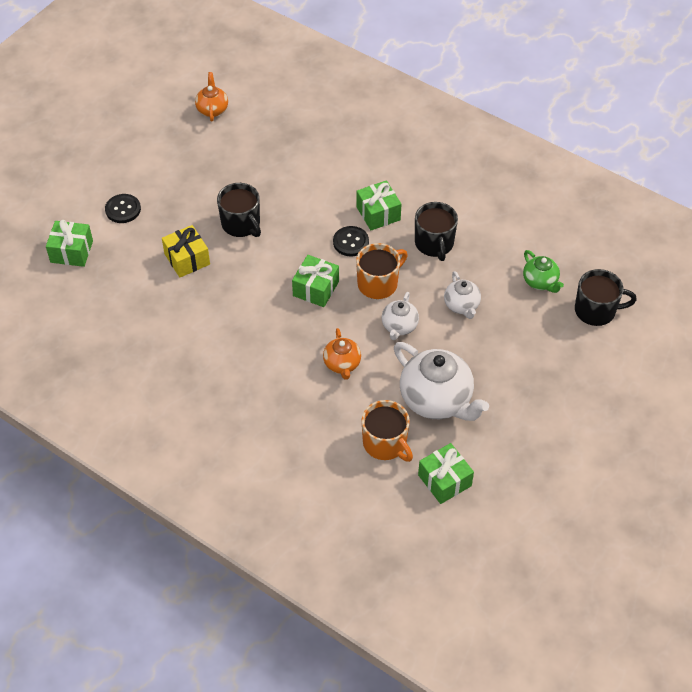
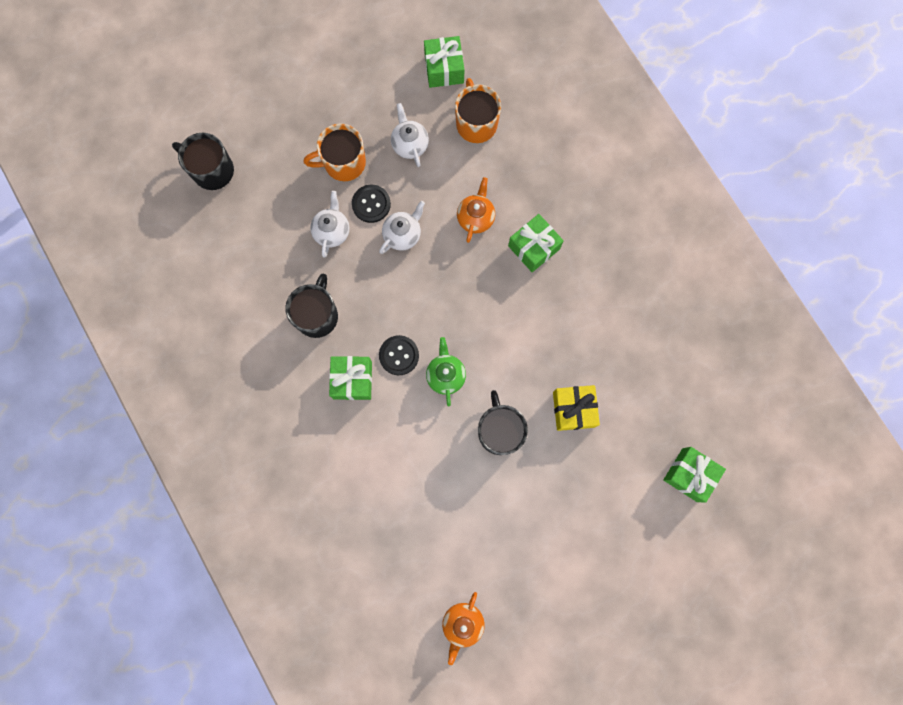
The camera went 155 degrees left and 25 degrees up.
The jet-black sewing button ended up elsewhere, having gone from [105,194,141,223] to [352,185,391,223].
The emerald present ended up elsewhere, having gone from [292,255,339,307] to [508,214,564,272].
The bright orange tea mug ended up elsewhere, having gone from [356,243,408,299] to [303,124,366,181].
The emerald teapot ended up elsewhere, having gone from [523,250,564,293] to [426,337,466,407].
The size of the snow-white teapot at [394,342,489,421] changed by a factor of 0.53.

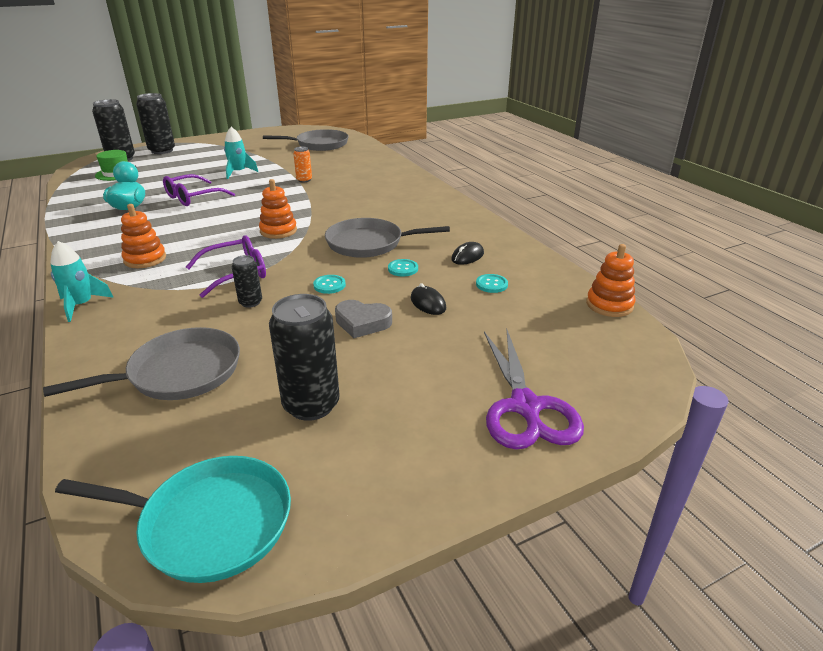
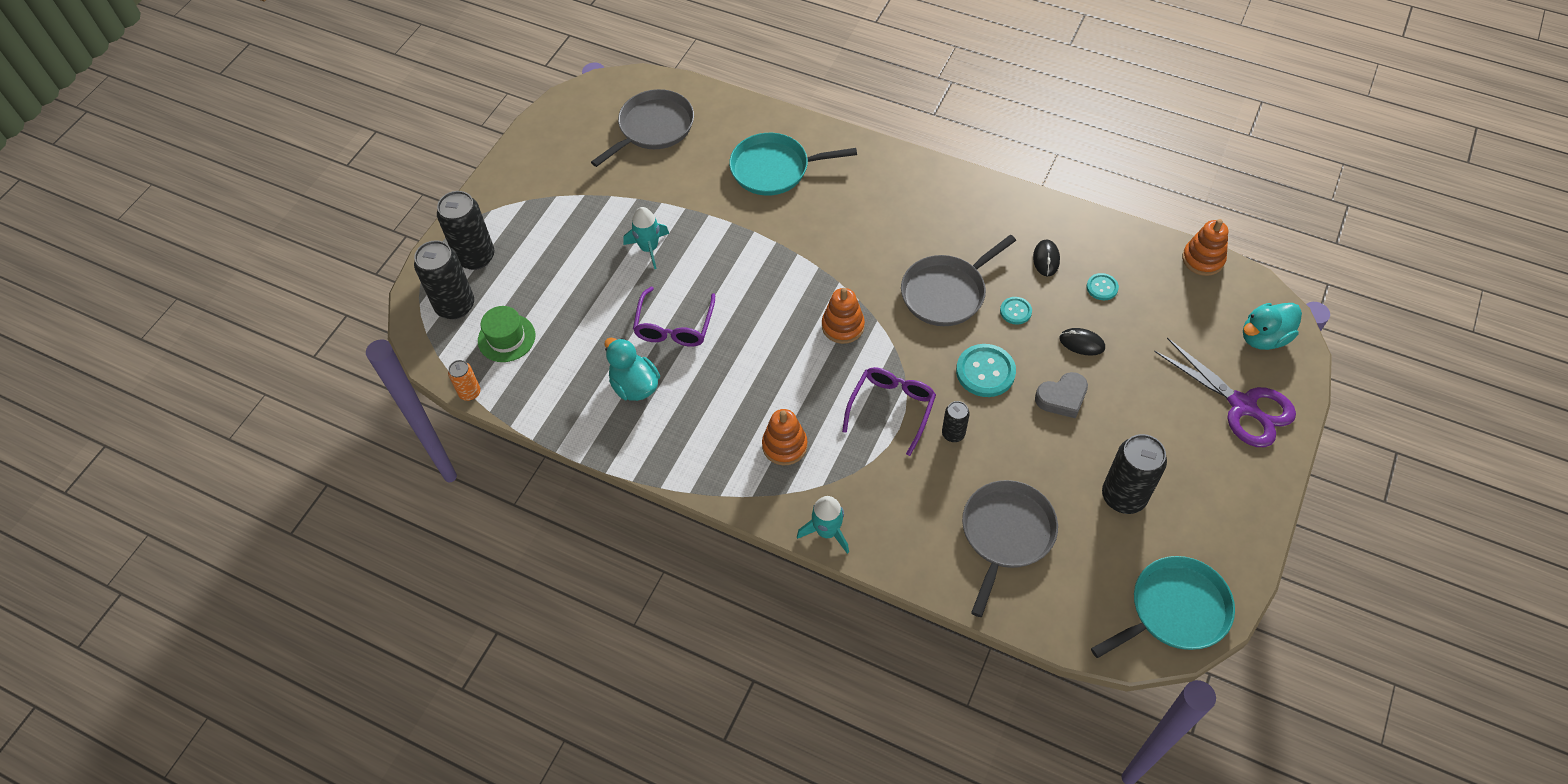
The camera went 35 degrees left and 25 degrees up.
The second view gained the turquoise skillet at [729,133,857,196].
The second view gained the turquoise rubber duck at [1243,303,1302,350].
The bright orange tin ended up elsewhere, having gone from [293,147,312,182] to [448,360,481,401].
The size of the turquoise sewing button at [313,275,346,294] changed by a factor of 1.82.

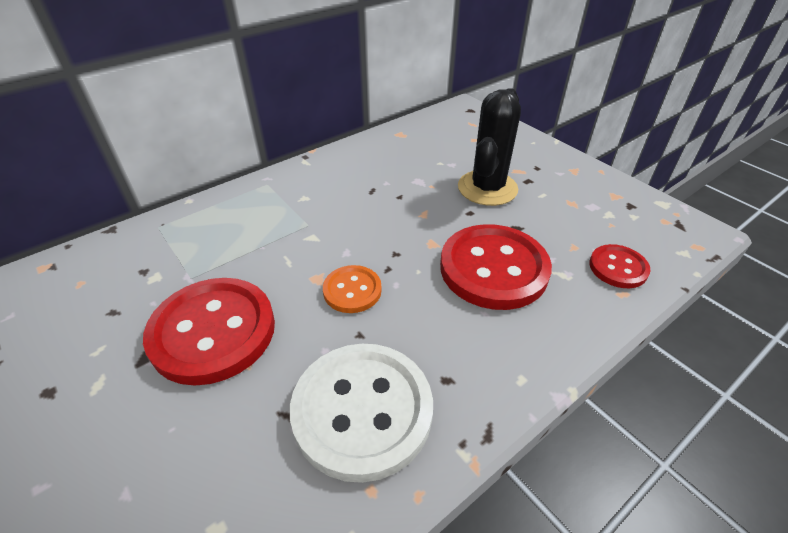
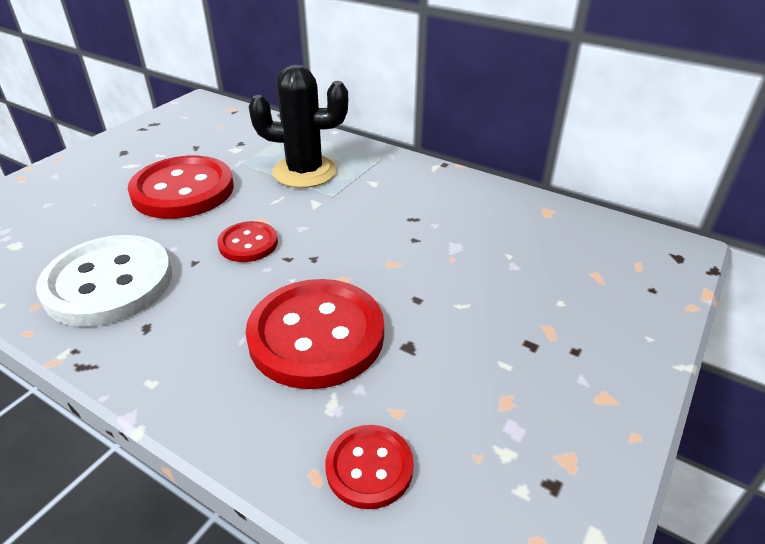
The camera went 70 degrees right and 5 degrees down.
The jet-black saguaro cactus ended up elsewhere, having gone from [458,88,521,206] to [249,64,348,188].
What was the bright orange sewing button at [323,265,382,313] turned into the scarlet sewing button at [217,221,278,262].

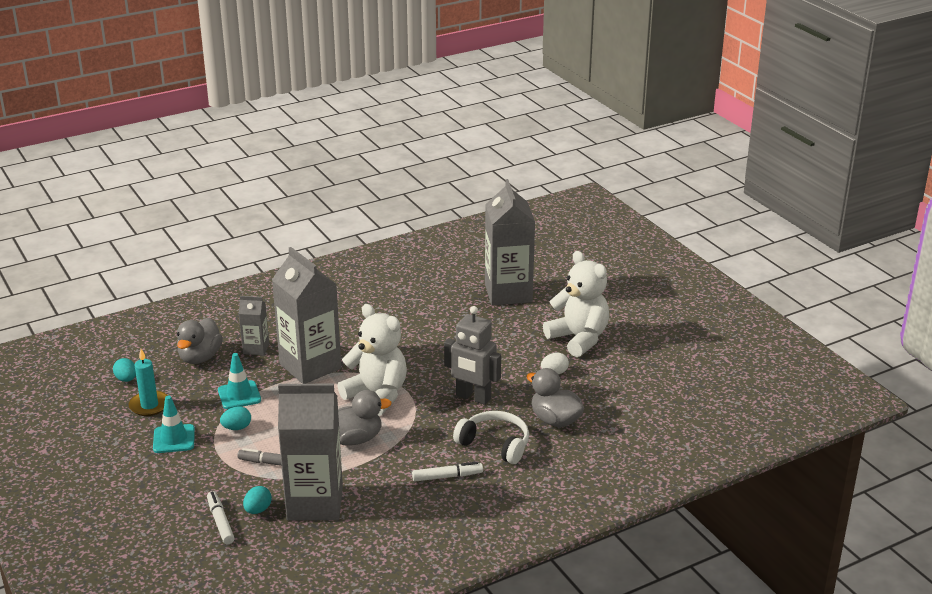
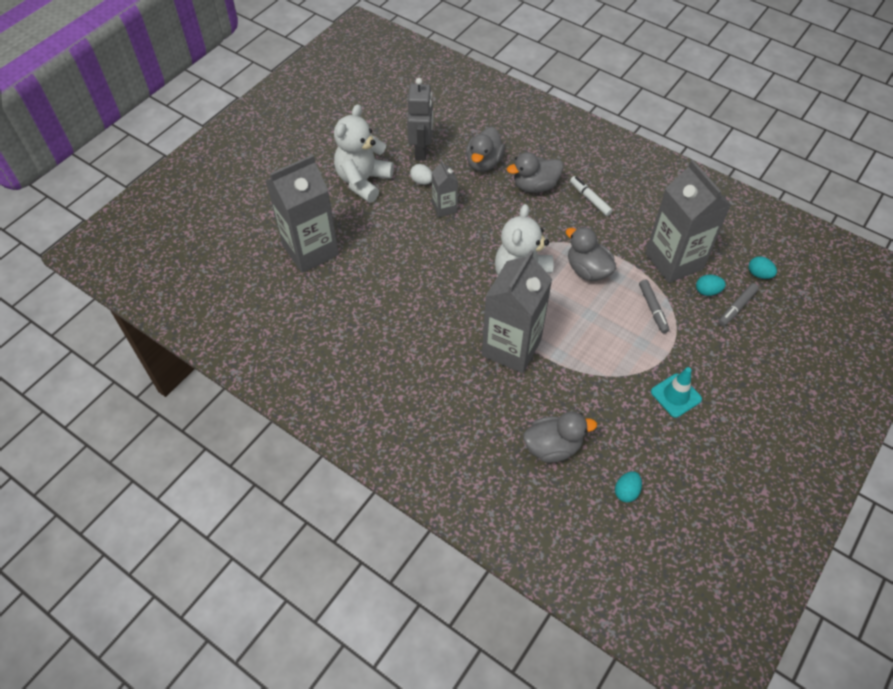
The camera went 115 degrees left and 25 degrees up.
The second view lost the turquoise candle at [128,349,168,416].
The second view lost the turquoise safety cone at [218,353,261,409].
The turquoise egg shape ended up elsewhere, having gone from [220,406,251,430] to [749,256,777,279].
The gray juice carton ended up elsewhere, having gone from [239,296,269,355] to [432,160,458,217].
The gray robot ended up elsewhere, having gone from [444,306,501,405] to [407,78,433,160].
Where the snow-white headset stood at [453,411,529,464], the gray rubber duck came to stand at [507,152,563,193].
What was the snow-white marker pen at [207,491,235,545] turned into the gray marker pen at [718,283,759,326].

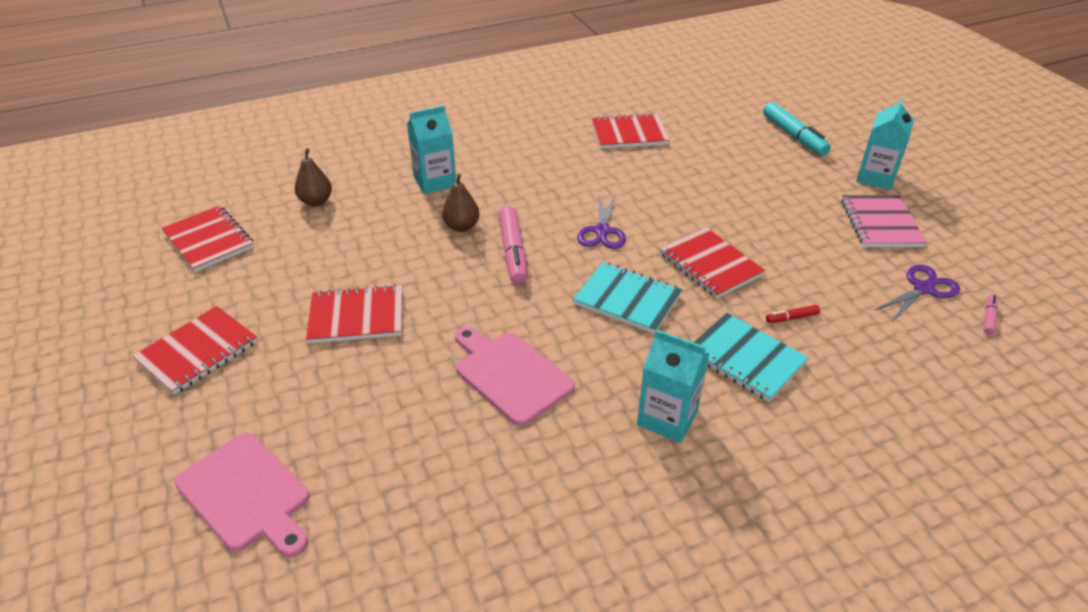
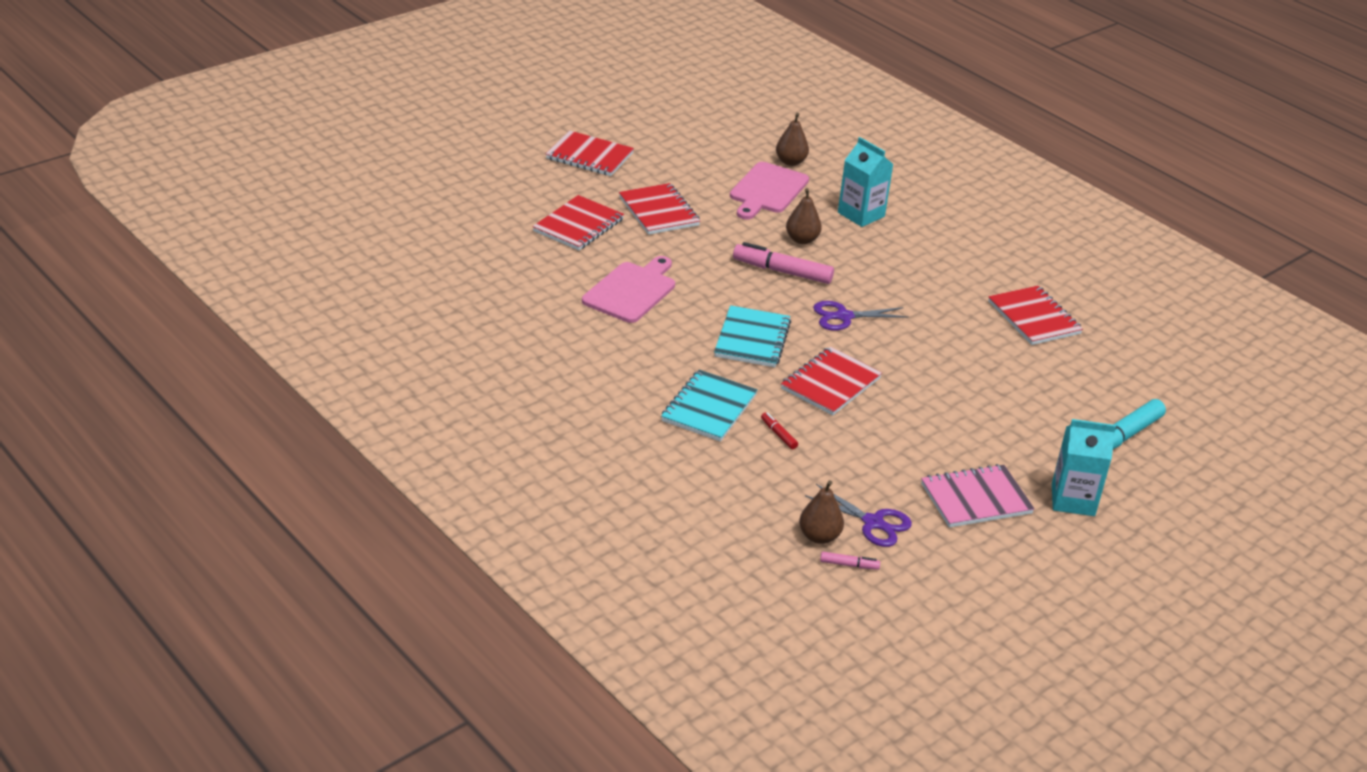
The camera went 70 degrees right and 5 degrees down.
The second view lost the turquoise juice carton at [637,330,709,443].
The second view gained the brown toy pear at [799,480,844,544].
The scarlet notepad ended up elsewhere, having gone from [162,206,254,272] to [533,195,624,250].
The rosy chopping board ended up elsewhere, having gone from [174,433,309,557] to [730,162,809,219].
The rosy marker pen at [499,206,528,285] ended up facing another way, 45 degrees clockwise from before.

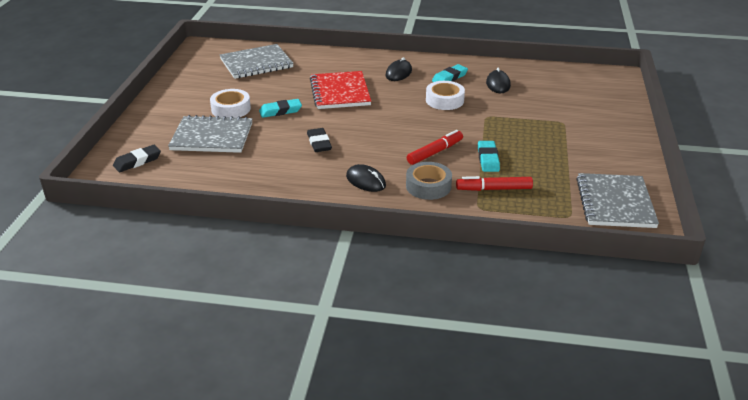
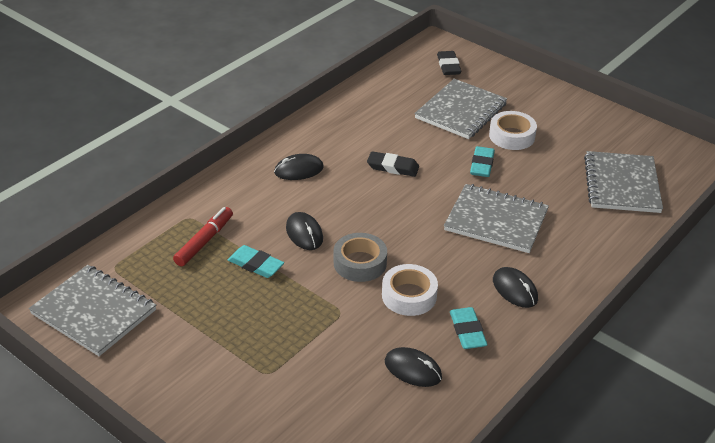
The camera went 120 degrees right and 5 degrees up.
The gray roll of tape ended up elsewhere, having gone from [406,162,452,200] to [334,233,387,282].
Where the scarlet marker pen stood at [407,130,463,165], the jet-black PC mouse came to stand at [286,212,323,250].
What was the scarlet notepad at [310,71,371,109] turned into the gray notepad at [444,184,549,253].

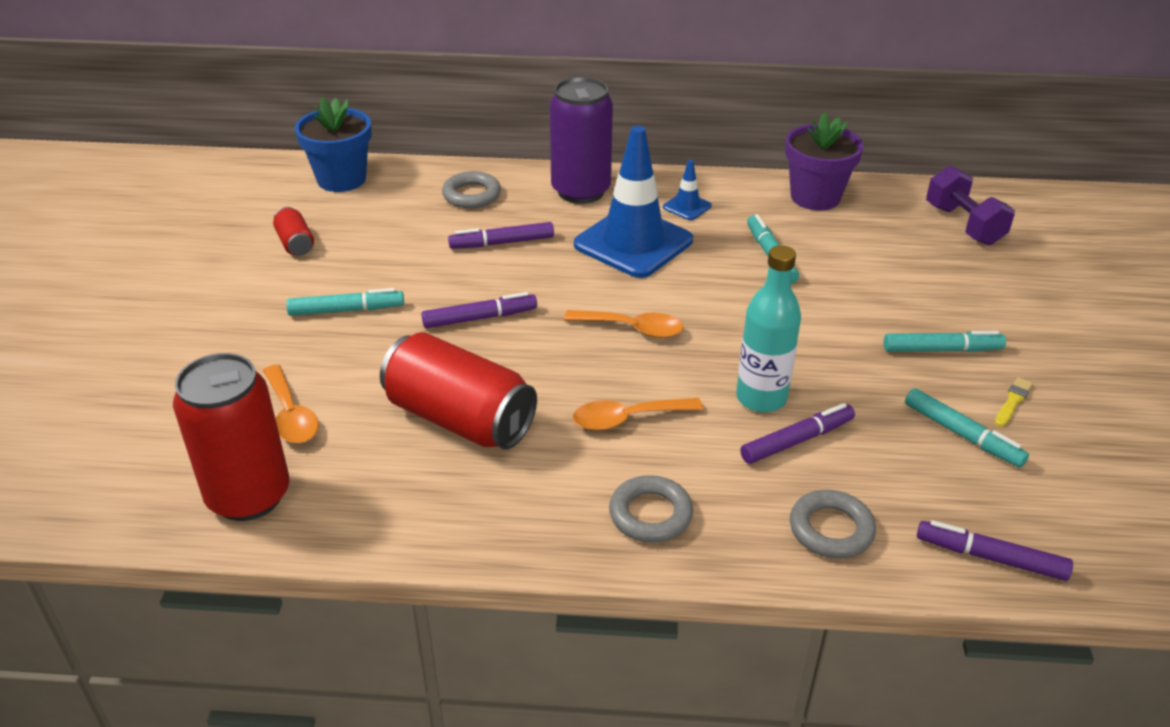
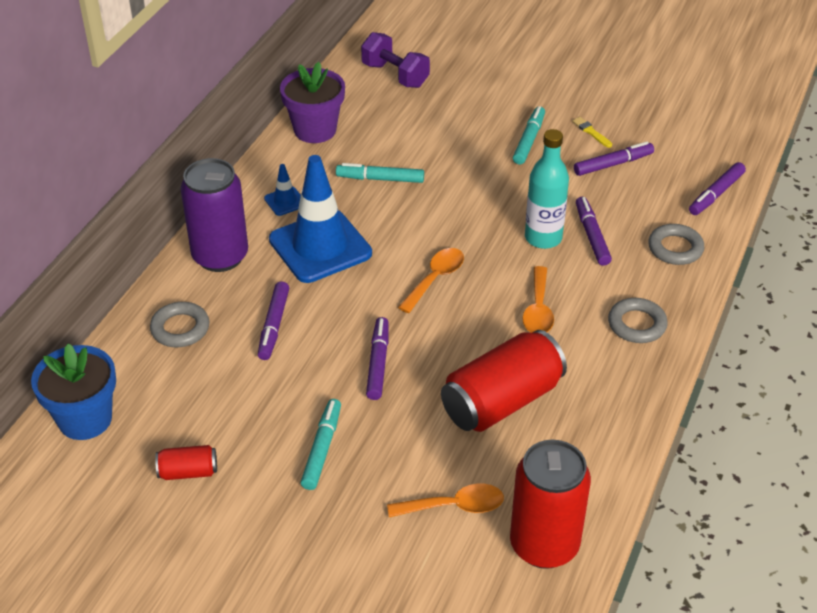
The camera went 70 degrees left and 5 degrees up.
What was the turquoise marker pen at [905,388,1029,467] turned into the royal purple marker pen at [574,142,654,176].
The royal purple free weight at [926,165,1015,245] ended up facing another way, 45 degrees clockwise from before.

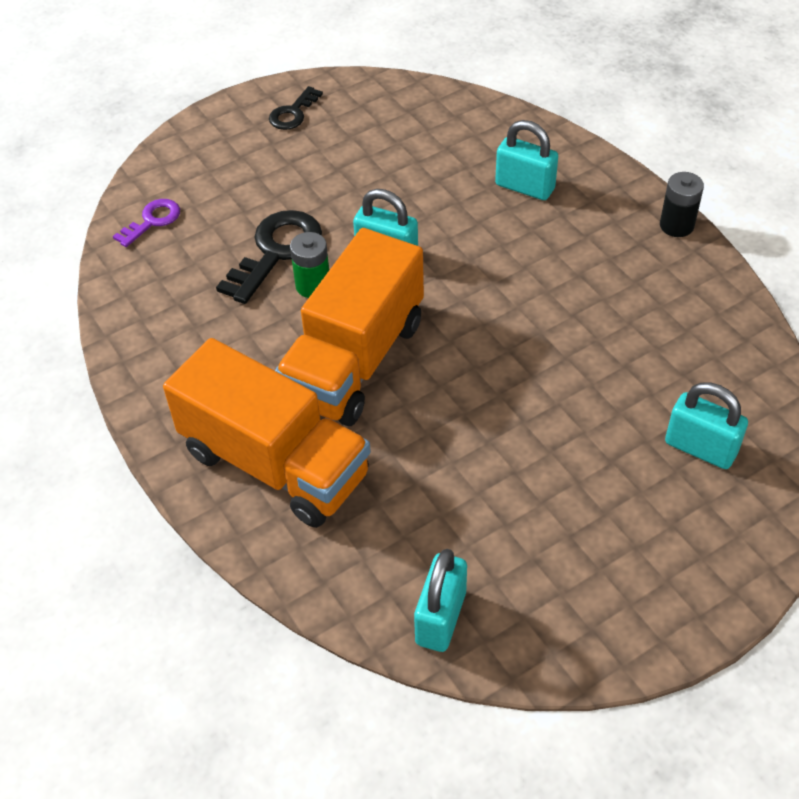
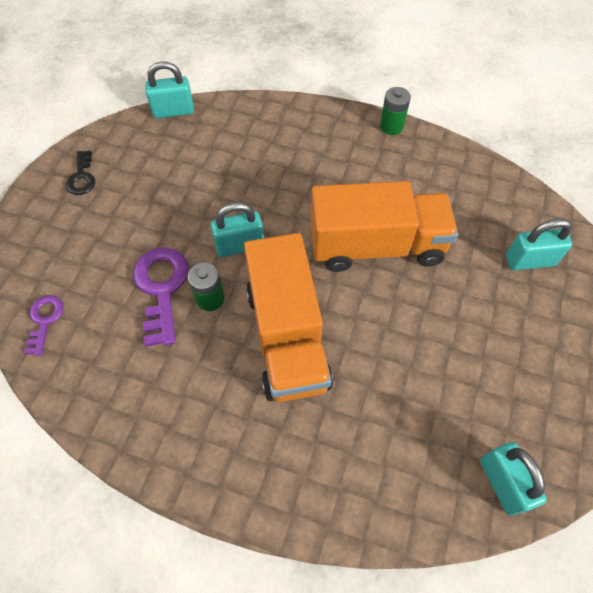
The camera went 40 degrees left and 10 degrees up.
The bright orange toy truck ended up elsewhere, having gone from [163,338,371,528] to [311,181,458,272].
The turquoise lock ended up elsewhere, having gone from [495,120,558,200] to [145,61,194,118].
What was the jet-black door key at [216,210,322,304] turned into the royal purple door key at [133,248,189,347].
What was the jet-black power cell at [660,172,704,237] turned into the emerald power cell at [380,87,411,135].

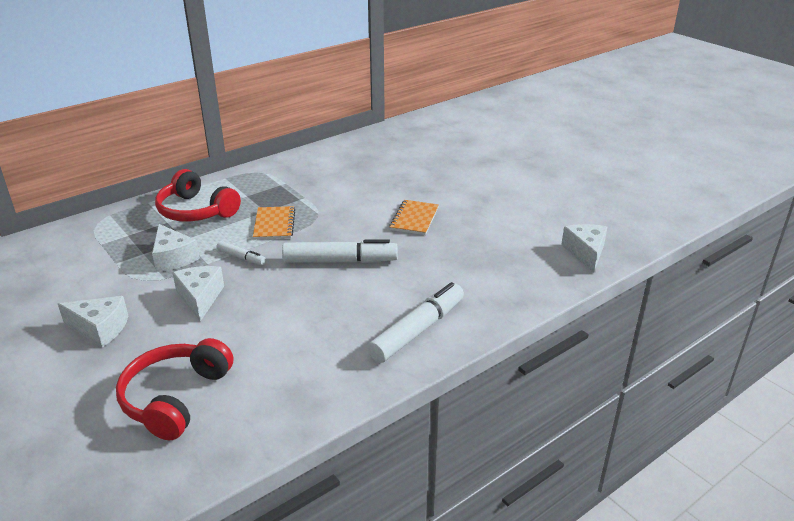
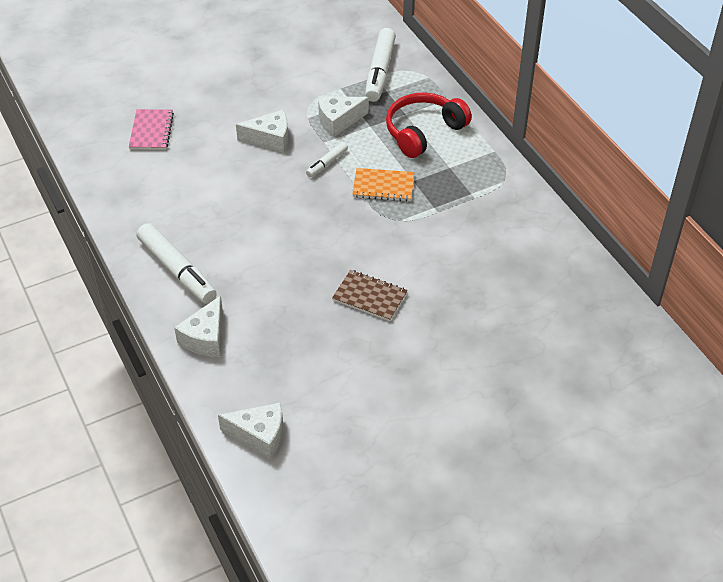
The camera went 100 degrees right and 15 degrees up.
The snow-white cheese ended up elsewhere, having gone from [58,296,128,347] to [174,295,223,357].
The snow-white marker pen ended up elsewhere, having gone from [282,239,398,263] to [365,28,396,102].
Where the scarlet headset stood at [116,338,233,440], the rosy notepad came to stand at [129,109,174,150].
What was the bright orange notepad at [389,200,439,235] turned into the brown notepad at [332,270,408,321].

